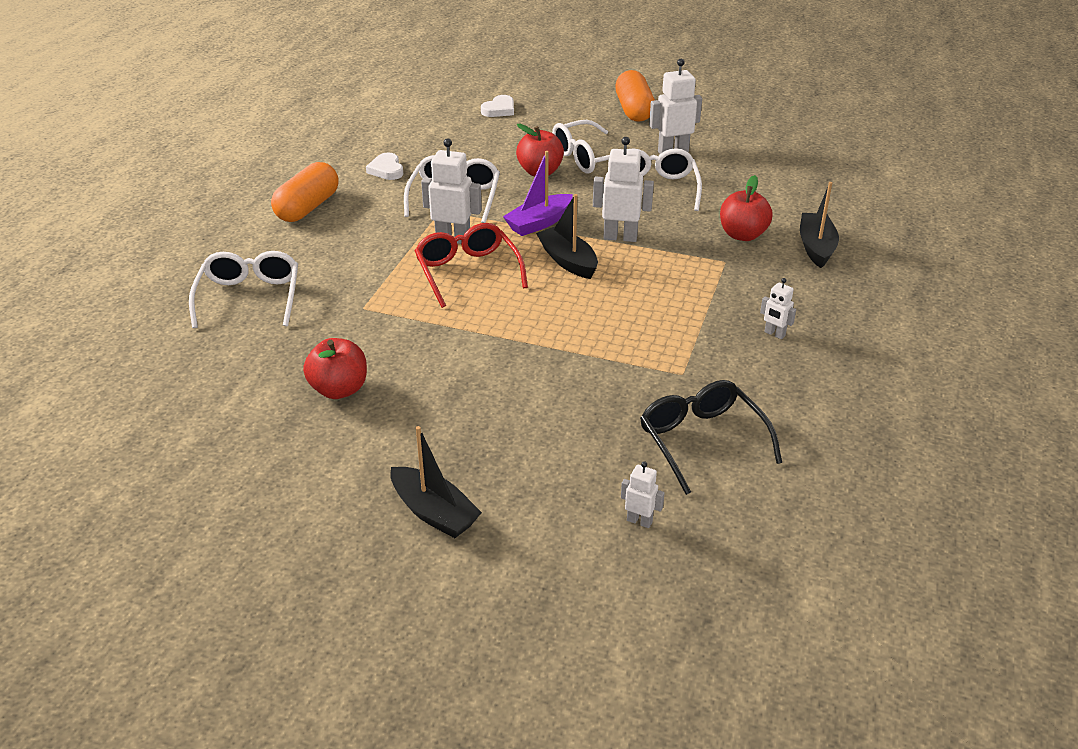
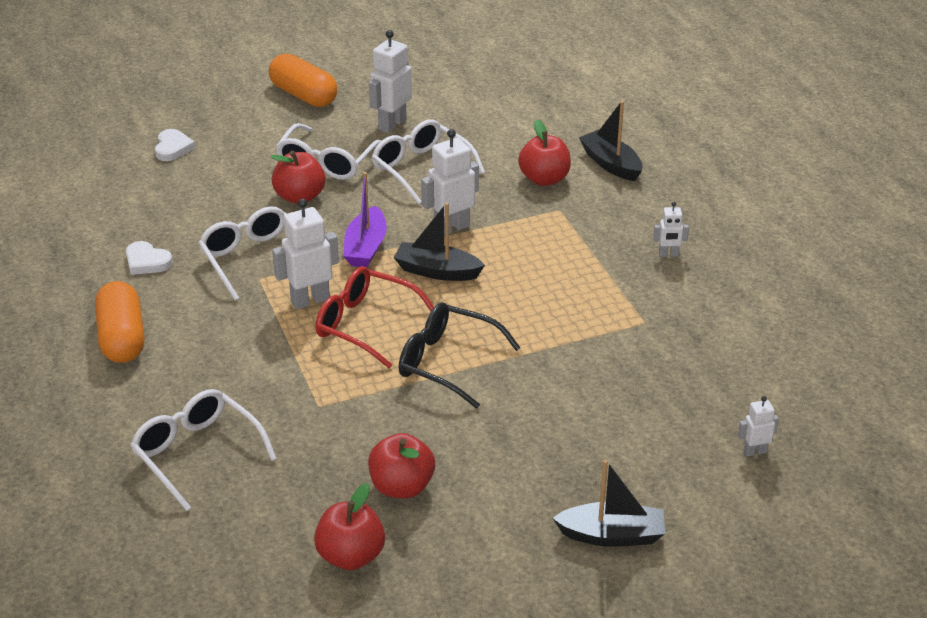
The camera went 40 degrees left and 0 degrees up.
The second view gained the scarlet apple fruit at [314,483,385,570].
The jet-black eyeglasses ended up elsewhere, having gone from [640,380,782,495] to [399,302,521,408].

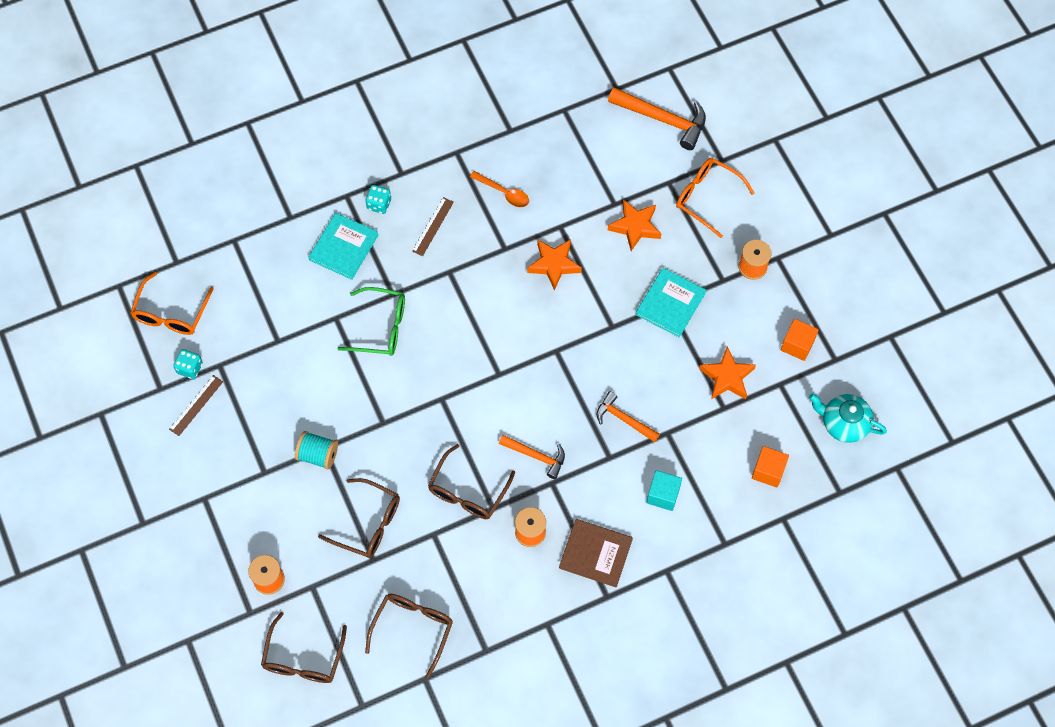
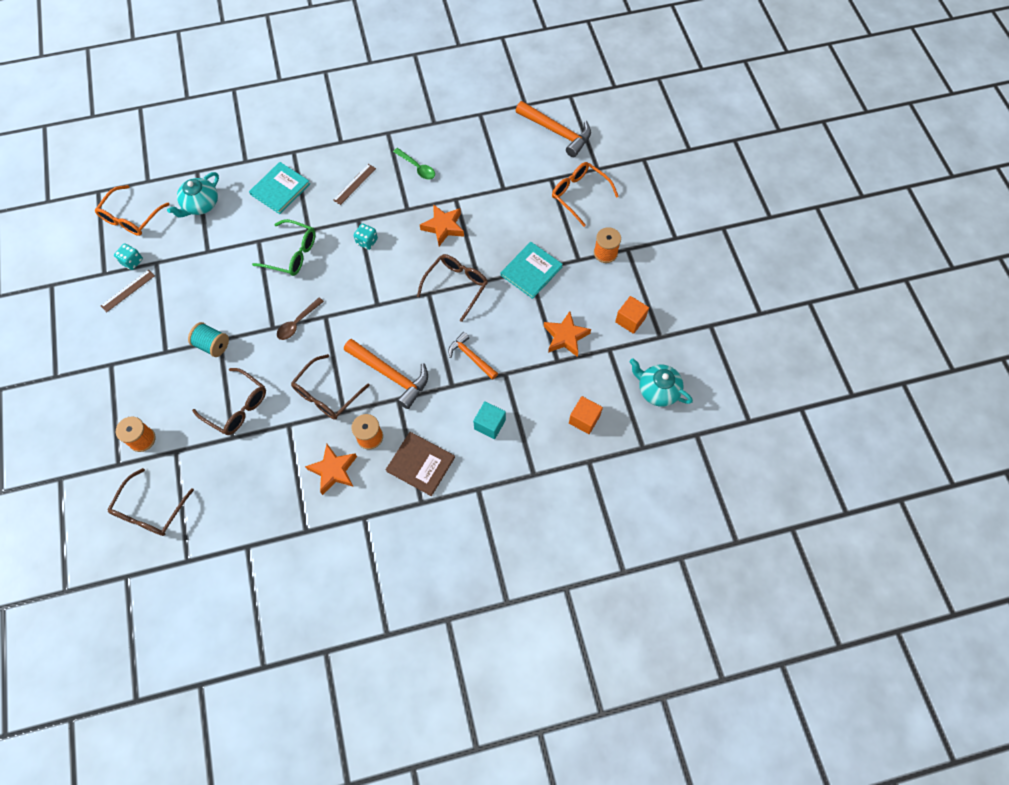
The camera went 10 degrees right and 0 degrees up.
The second view gained the turquoise teapot at [167,172,219,218].
The second view gained the brown teaspoon at [277,298,324,340].
The turquoise game die ended up elsewhere, having gone from [365,185,391,214] to [354,223,378,250].
The brown eyeglasses ended up elsewhere, having gone from [365,594,453,679] to [417,254,488,322].
The bright orange five-pointed star ended up elsewhere, having gone from [608,199,661,251] to [305,444,357,495].
What was the bright orange teaspoon at [470,171,529,207] turned into the emerald teaspoon at [393,148,435,180].
The size of the bright orange carpenter's hammer at [499,435,565,479] changed by a factor of 1.60.

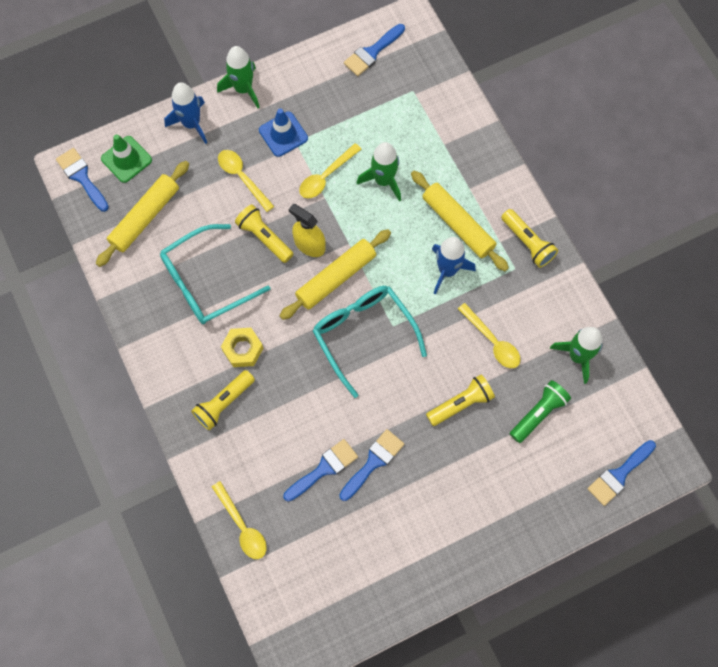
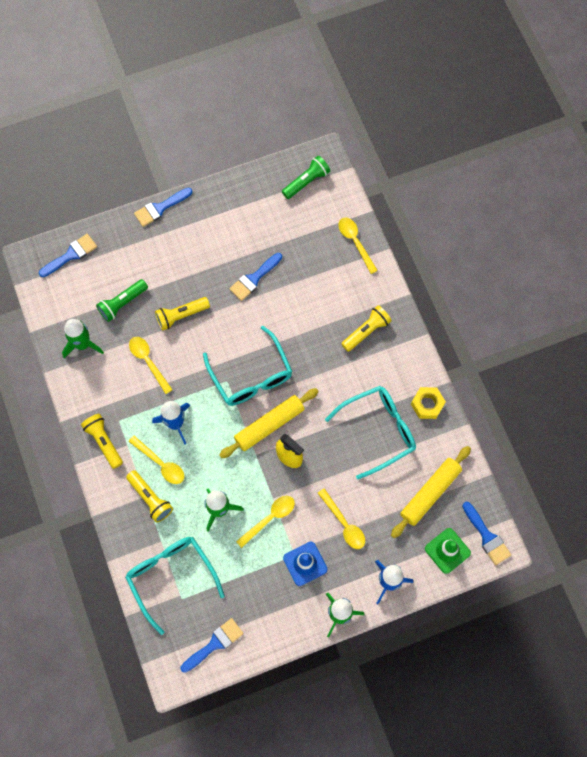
The camera went 175 degrees left and 0 degrees up.
The second view gained the turquoise eyeglasses at [125,537,225,635].
The second view gained the emerald flashlight at [282,156,330,199].
The golden nut ended up elsewhere, having gone from [221,328,263,367] to [411,387,446,419].
The golden flashlight ended up elsewhere, having gone from [235,204,294,263] to [126,470,173,522].
The royal blue paint brush ended up elsewhere, having gone from [283,439,358,502] to [134,188,193,227].
Where the golden rolling pin stood at [411,171,509,271], the golden teaspoon came to stand at [128,436,184,484].

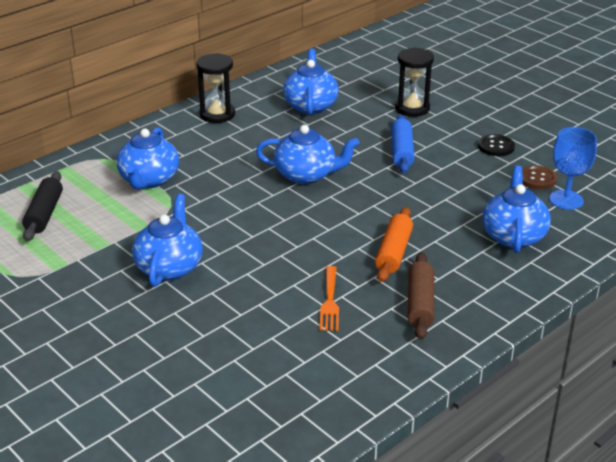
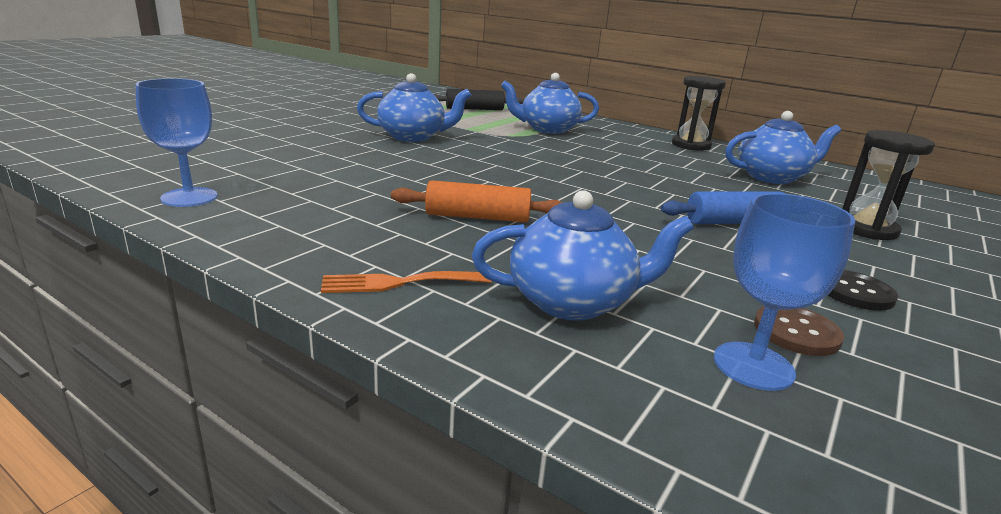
The camera went 75 degrees right and 10 degrees down.
The second view lost the royal blue teapot at [256,125,359,184].
The second view lost the brown rolling pin at [408,252,435,340].
The second view gained the royal blue chalice at [136,78,218,207].
The bright orange dinner fork ended up elsewhere, having gone from [320,266,339,331] to [321,271,492,293].

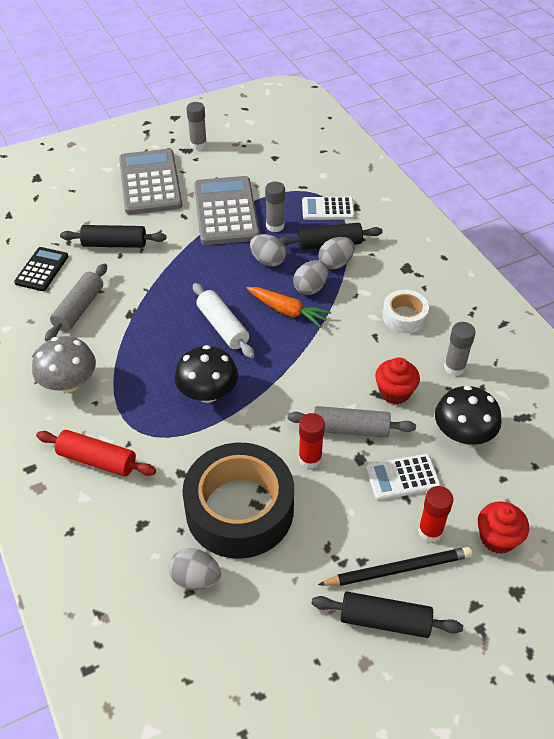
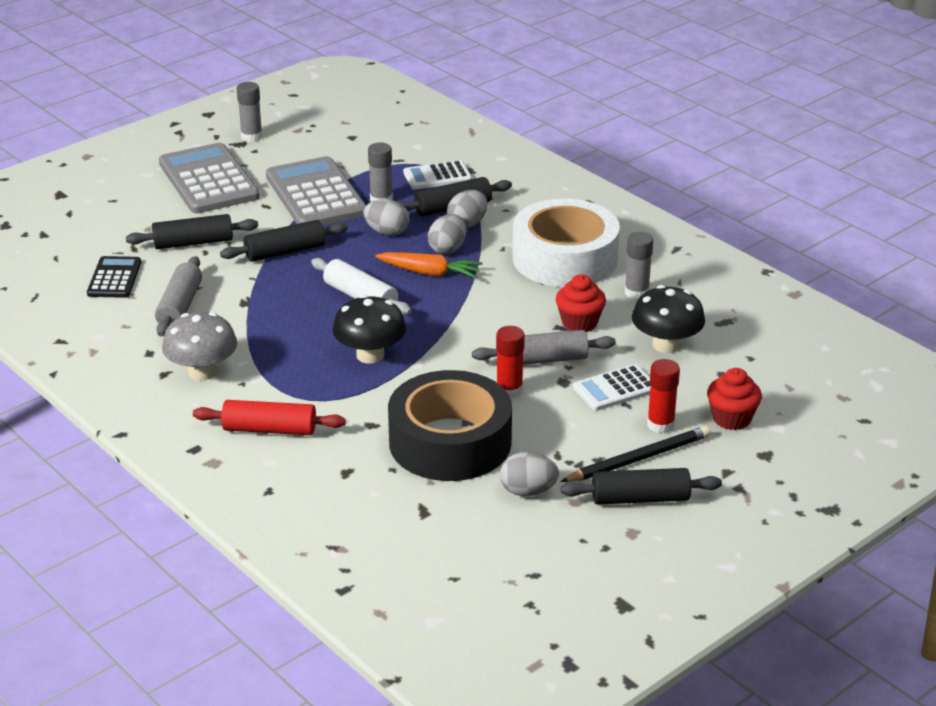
The camera went 15 degrees left and 15 degrees down.
The second view gained the jet-black rolling pin at [220,220,348,262].
The gray egg shape ended up elsewhere, having gone from [169,548,221,590] to [500,452,559,496].
The size of the snow-white roll of tape at [382,290,429,333] changed by a factor of 2.03.

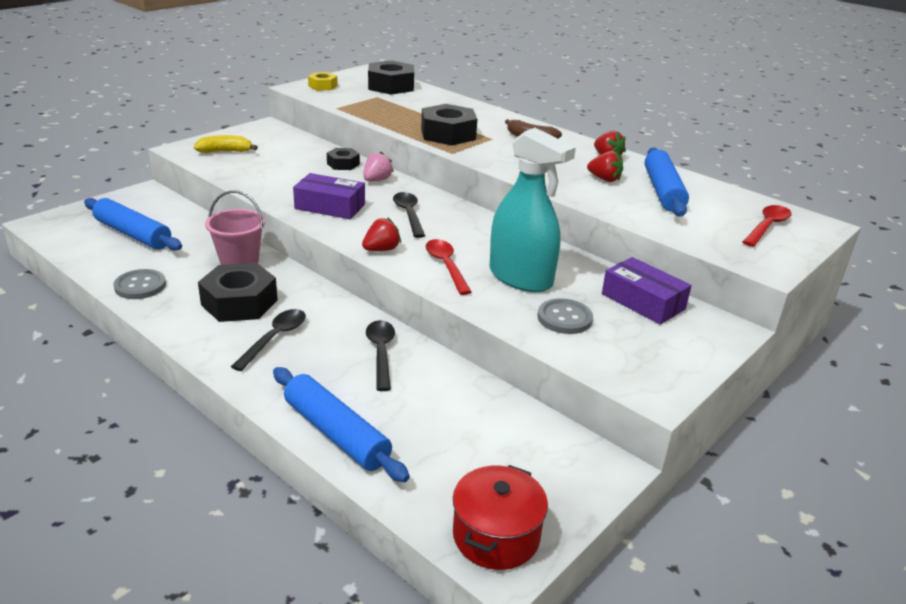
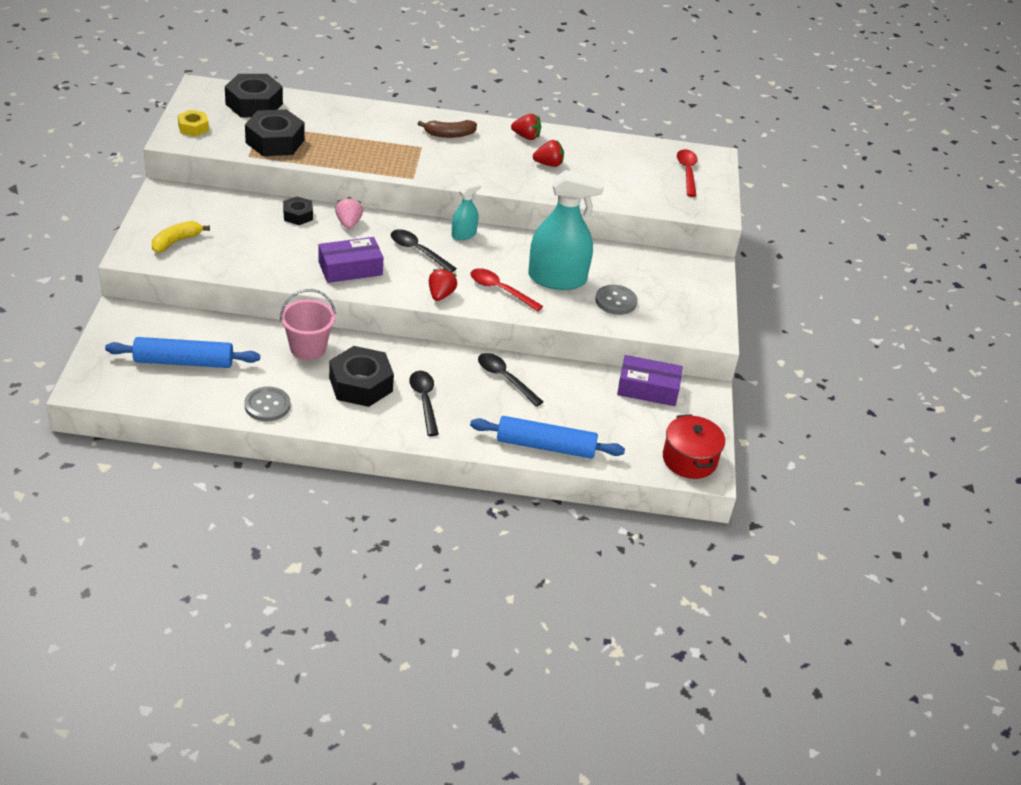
The camera went 40 degrees left and 10 degrees up.
The second view lost the royal blue rolling pin at [645,147,689,217].
The second view gained the turquoise sprayer at [452,182,482,240].
The jet-black nut ended up elsewhere, having gone from [421,104,477,145] to [245,109,304,156].
The royal purple package ended up elsewhere, having gone from [602,257,692,324] to [617,355,683,406].

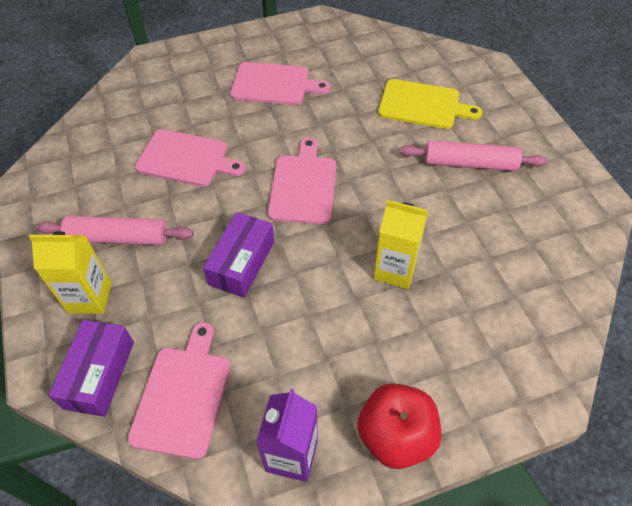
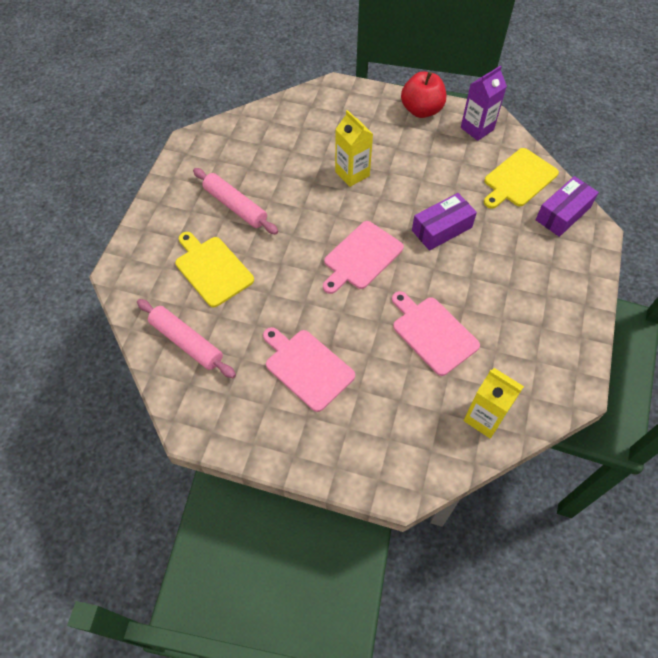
The camera went 145 degrees left and 5 degrees up.
The golden juice carton ended up elsewhere, having gone from [29,232,112,314] to [463,368,524,438].
The rosy rolling pin ended up elsewhere, having gone from [36,216,194,245] to [137,299,236,378].
What was the rosy chopping board at [128,322,231,459] turned into the golden chopping board at [484,148,559,209].

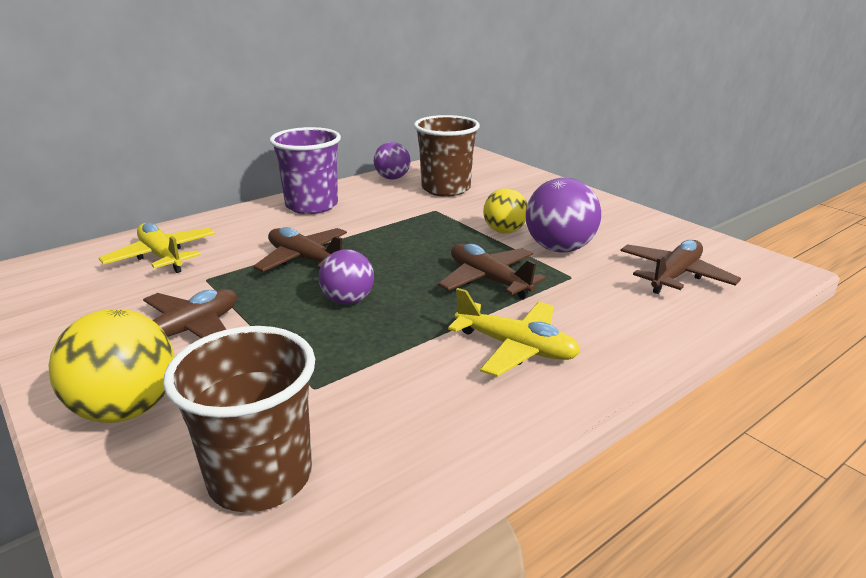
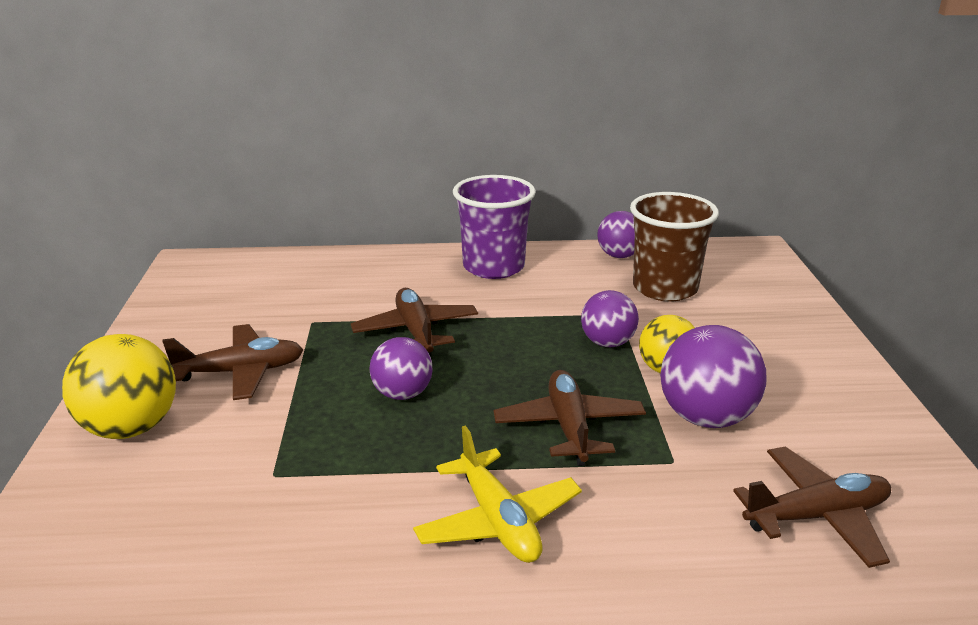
The camera went 35 degrees right and 0 degrees up.
The second view lost the golden aeroplane at [99,223,215,273].
The second view lost the brown tumbler at [163,326,315,513].
The second view gained the royal purple sphere at [581,290,639,347].

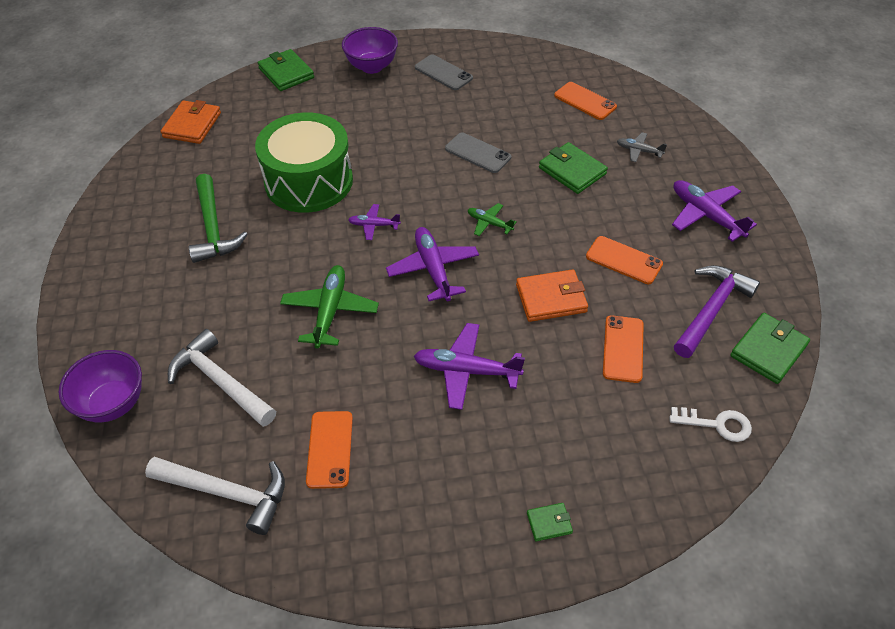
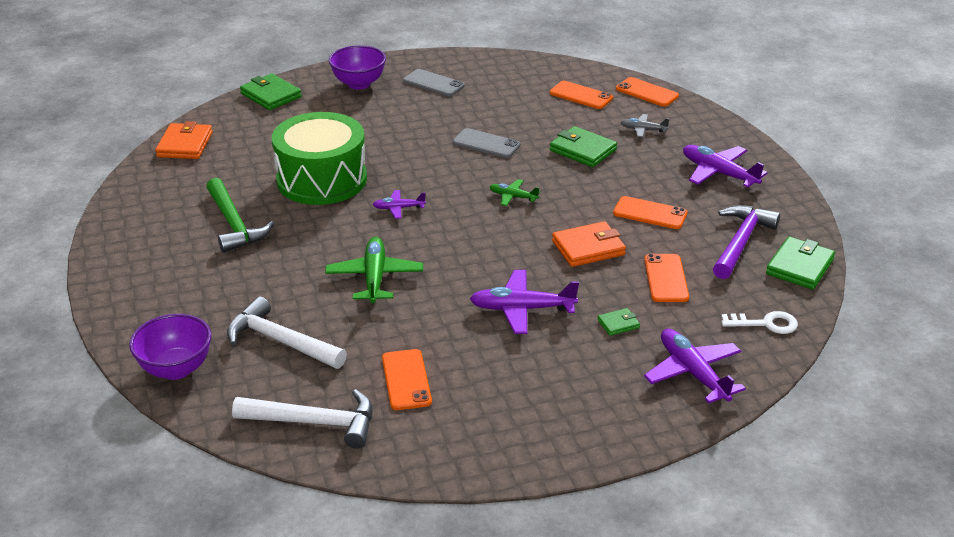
The camera went 10 degrees left and 15 degrees down.
The second view gained the bright orange mobile phone at [616,77,679,107].
The royal purple aeroplane ended up elsewhere, having gone from [386,227,479,301] to [644,329,746,403].
The emerald billfold ended up elsewhere, having gone from [527,503,573,541] to [598,308,640,336].

